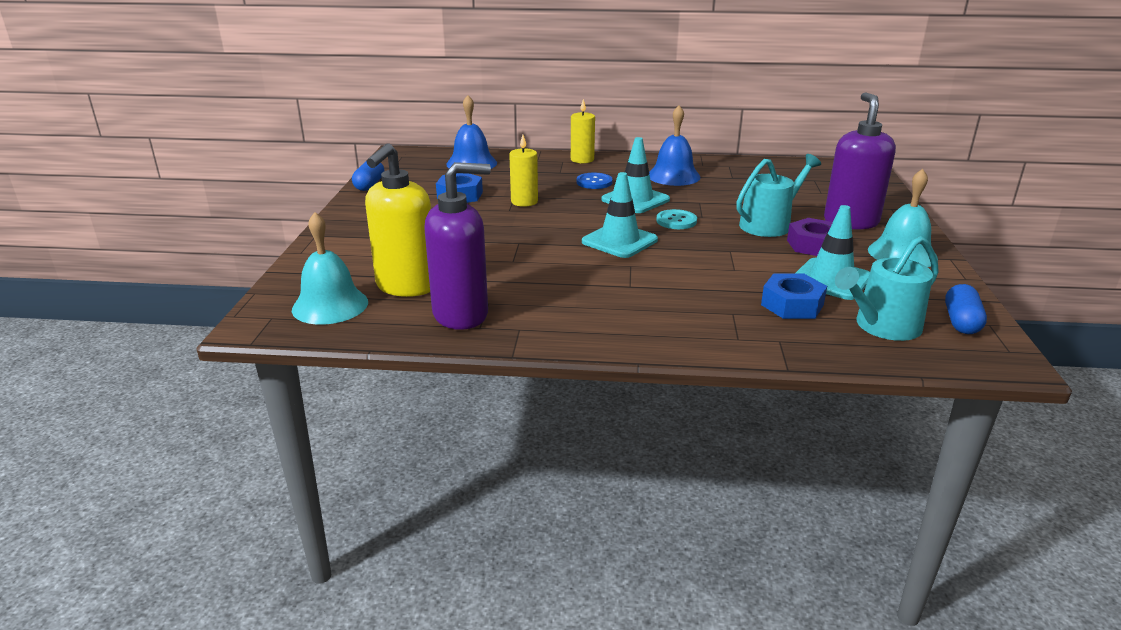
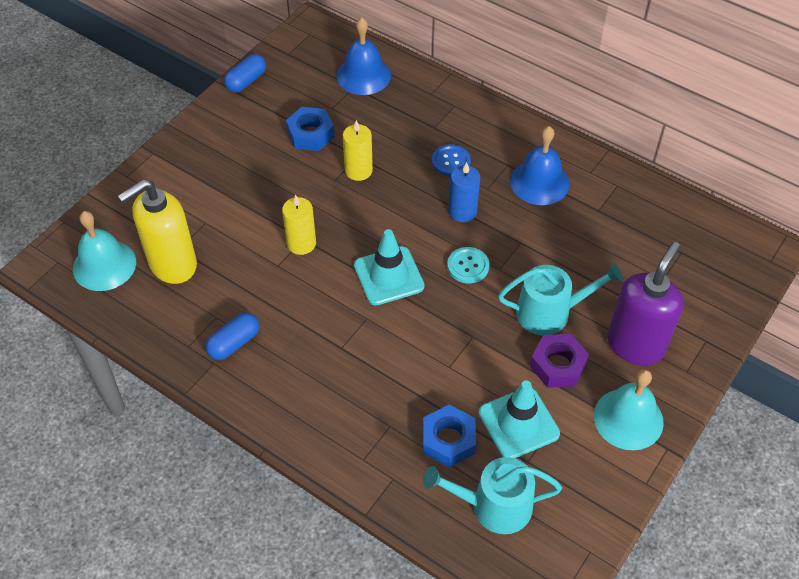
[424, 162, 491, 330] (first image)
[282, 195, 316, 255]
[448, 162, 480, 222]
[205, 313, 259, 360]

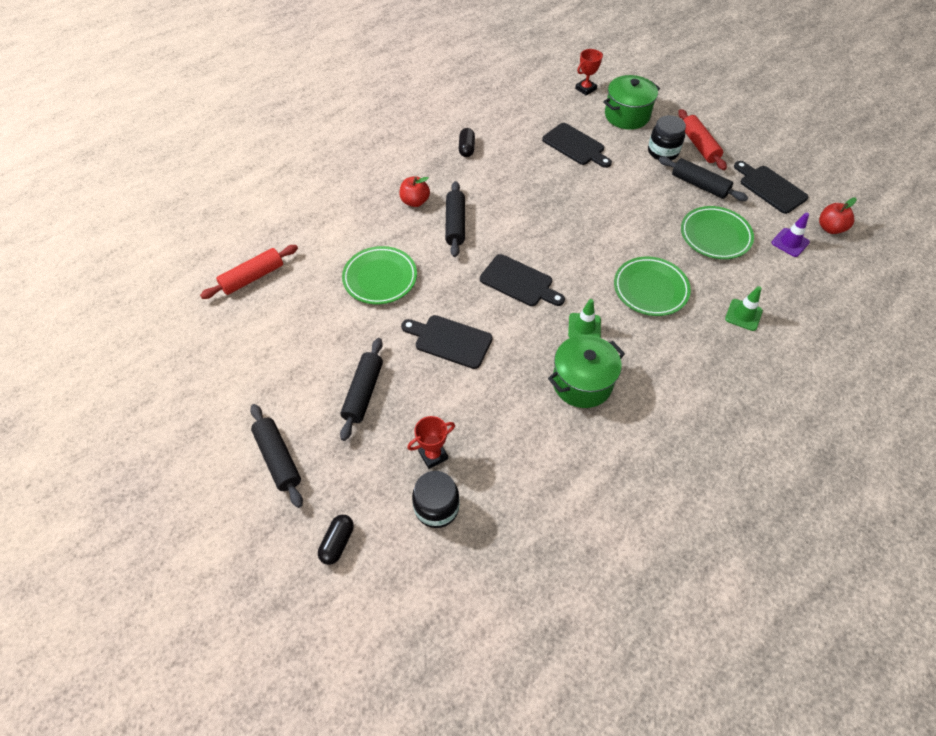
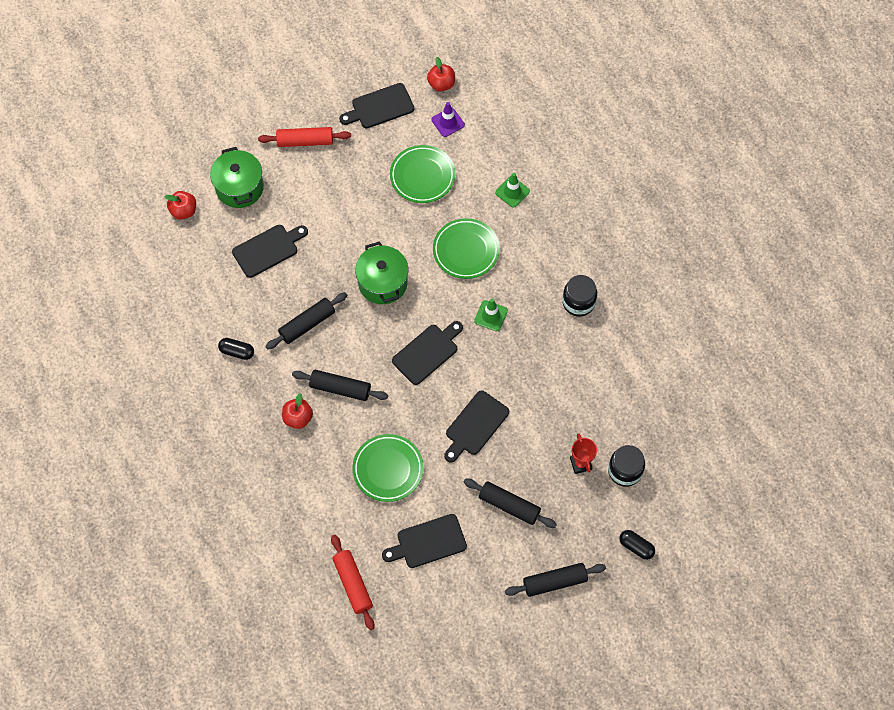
[355, 241, 408, 304]
[164, 191, 196, 220]
[562, 275, 597, 317]
[265, 292, 347, 350]
[382, 514, 467, 568]

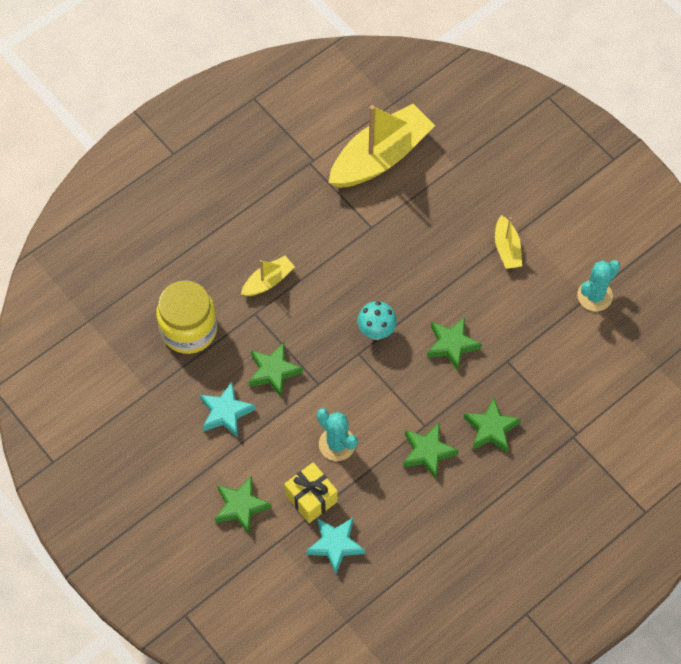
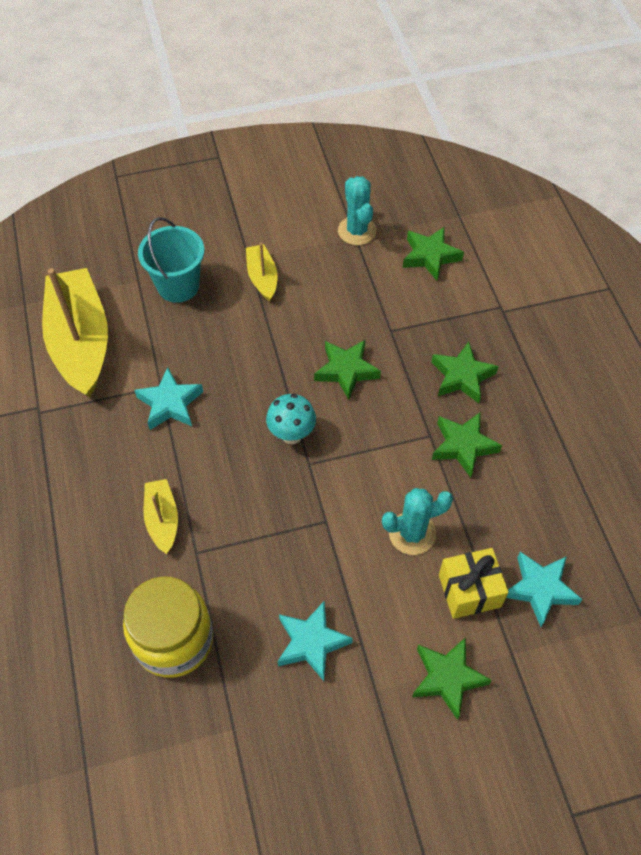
[403, 227, 464, 281]
[246, 243, 278, 302]
[134, 367, 203, 430]
[138, 217, 204, 303]

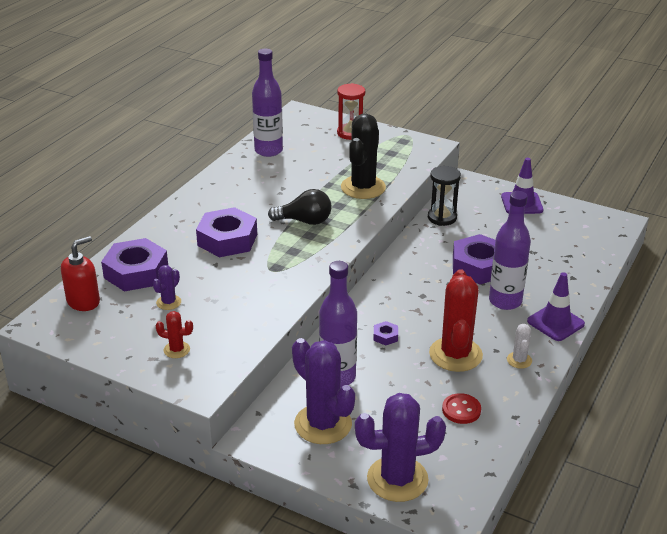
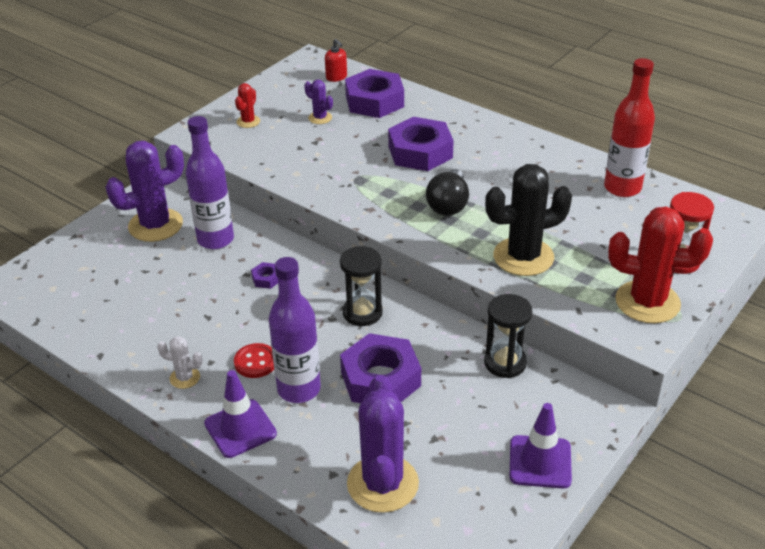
[325, 39, 347, 82]
[604, 58, 655, 197]
[485, 164, 572, 276]
[347, 375, 419, 513]
[608, 206, 713, 323]
[234, 343, 274, 378]
[340, 246, 383, 326]

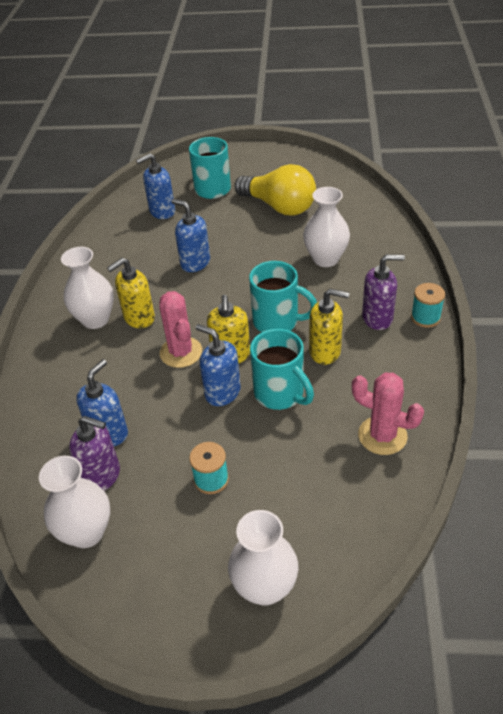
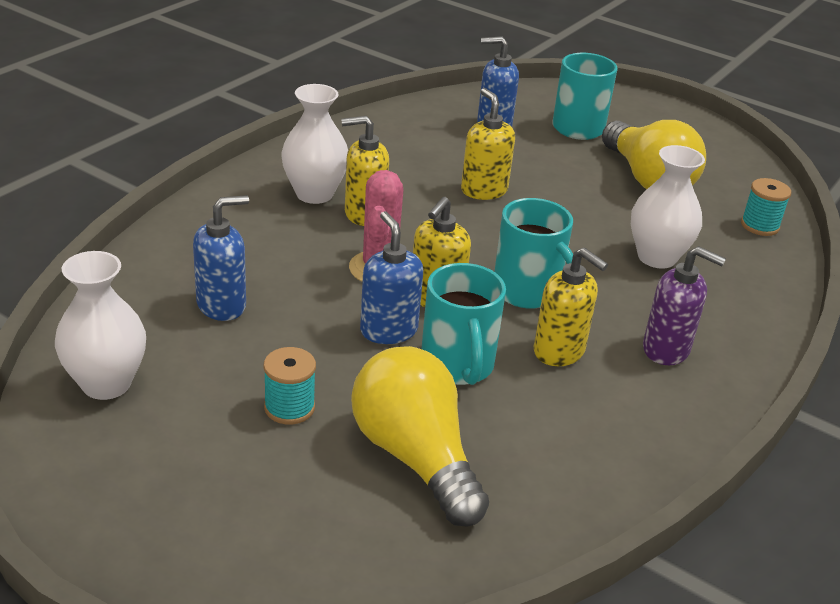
[69, 416, 120, 491] (first image)
[461, 88, 515, 200]
[228, 510, 299, 606] (first image)
[352, 372, 424, 455] (first image)
[741, 178, 791, 236]
[351, 346, 489, 526]

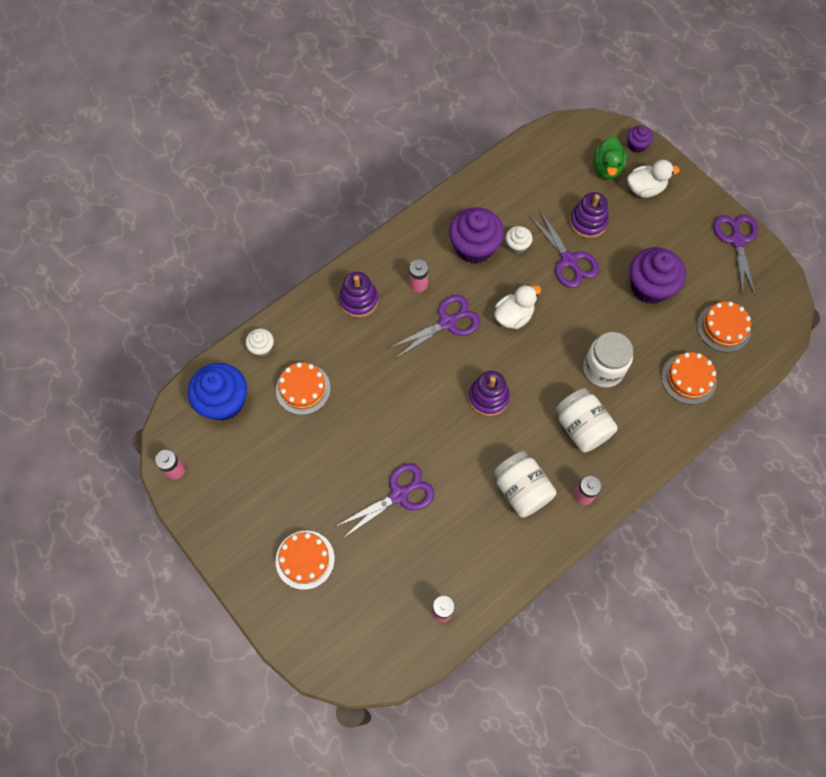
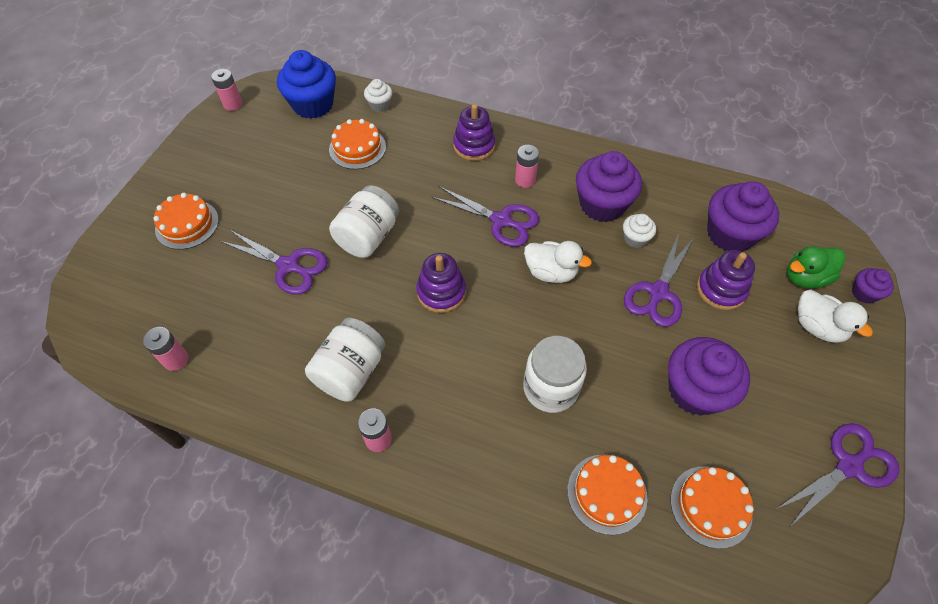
[329, 185, 399, 258]
[707, 181, 779, 252]

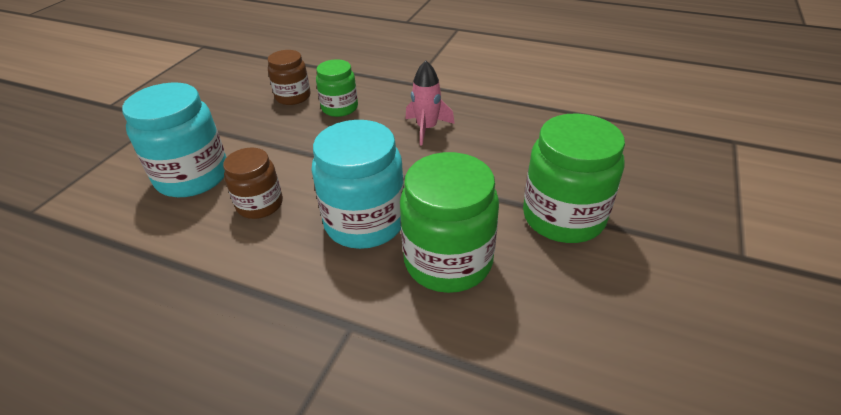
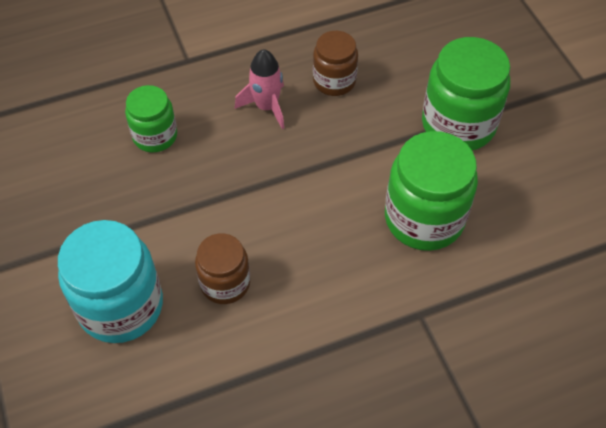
[313, 31, 358, 96]
[311, 120, 404, 249] (first image)

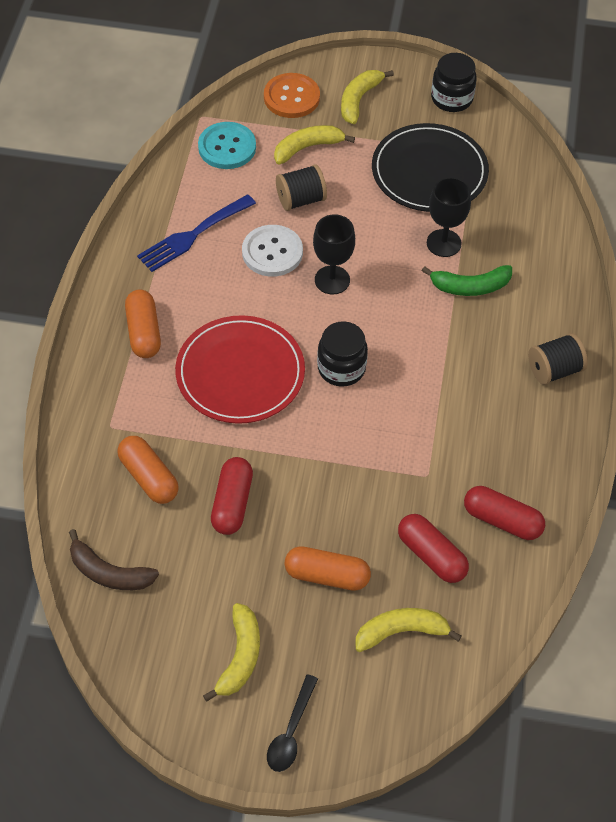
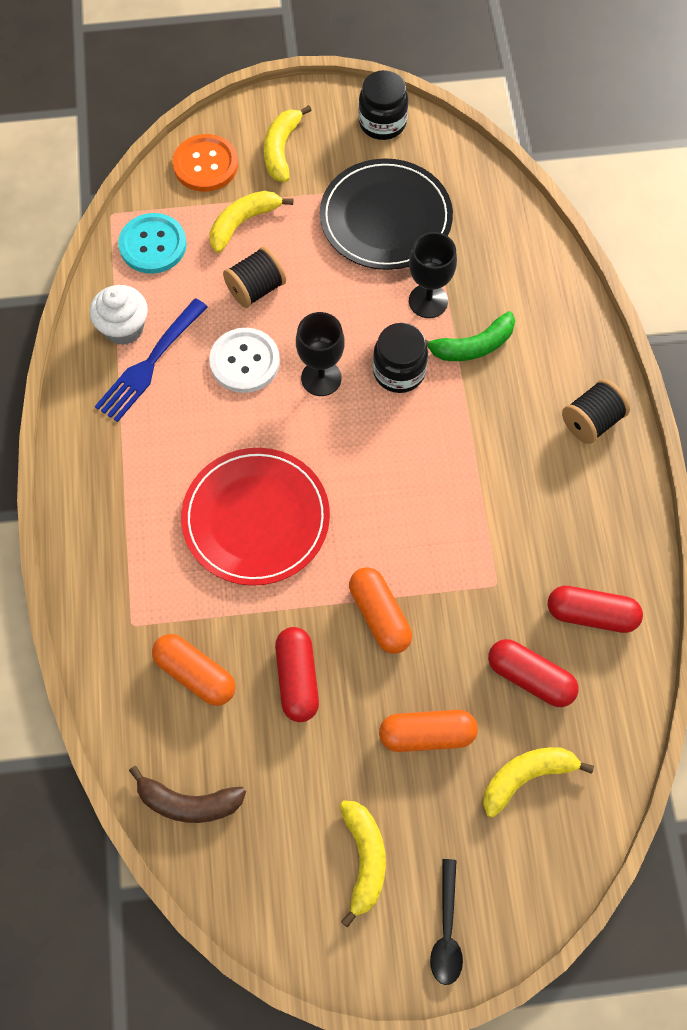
[349, 567, 412, 654]
[373, 323, 428, 393]
[90, 285, 148, 345]

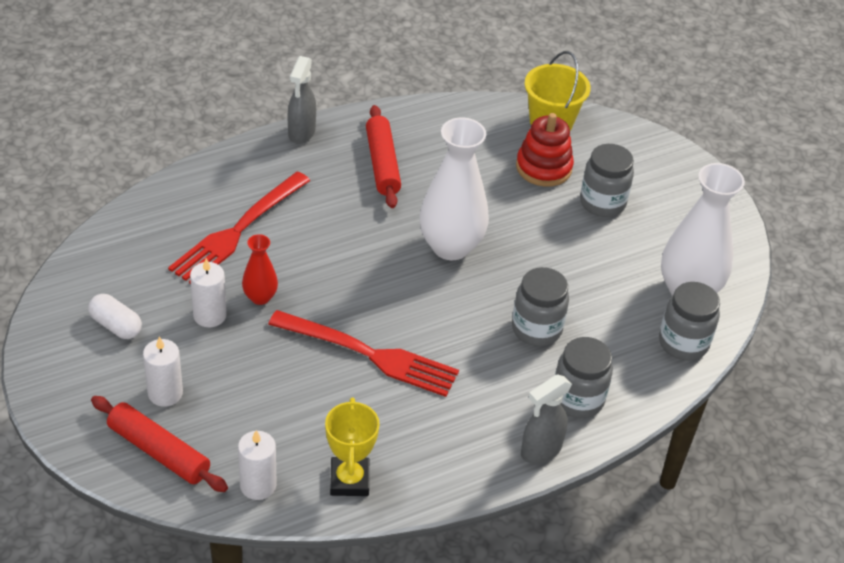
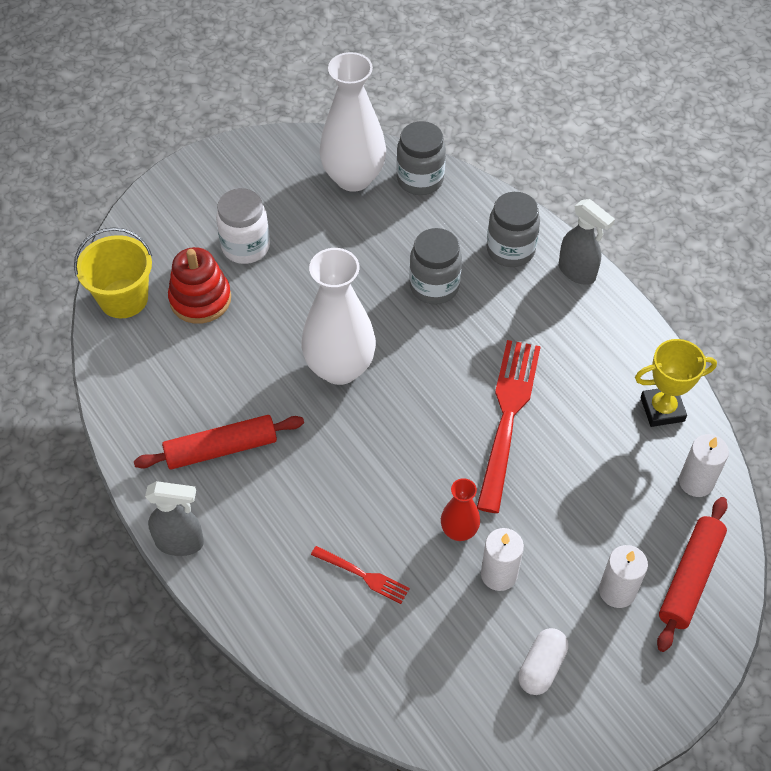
[311, 546, 410, 604]
[216, 188, 270, 264]

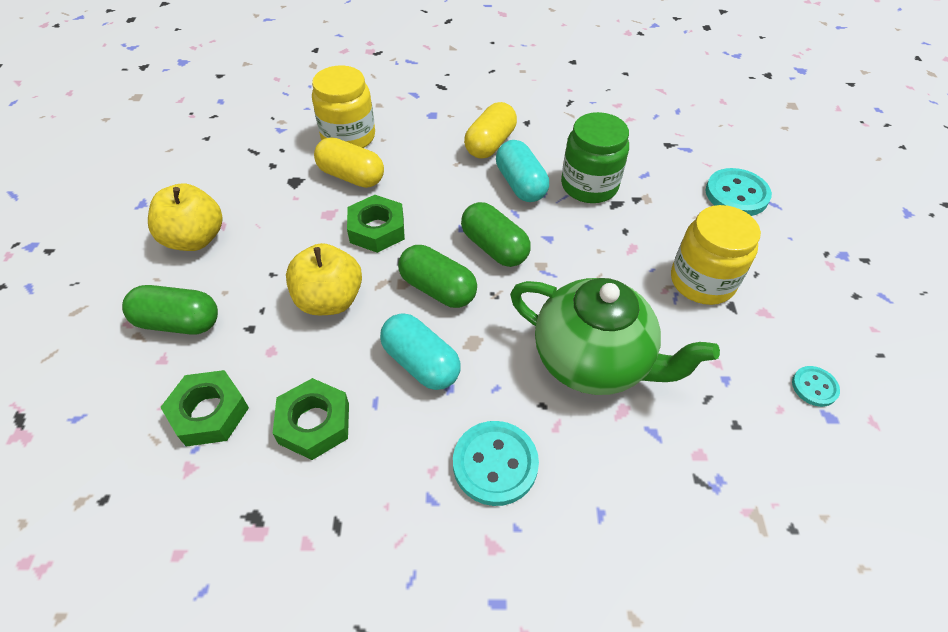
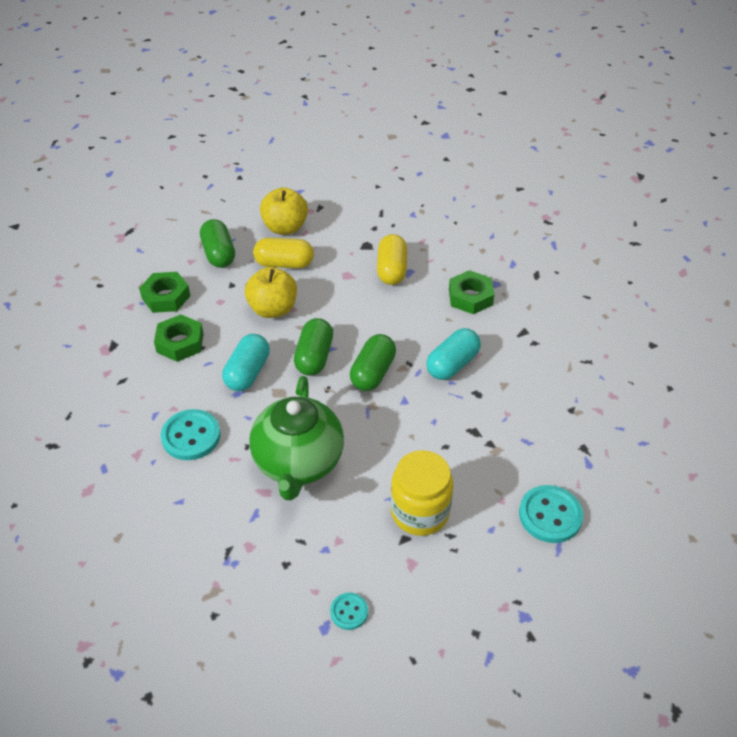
[312, 65, 375, 148] (first image)
[449, 270, 494, 314]
[253, 238, 314, 268]
[561, 112, 629, 203] (first image)

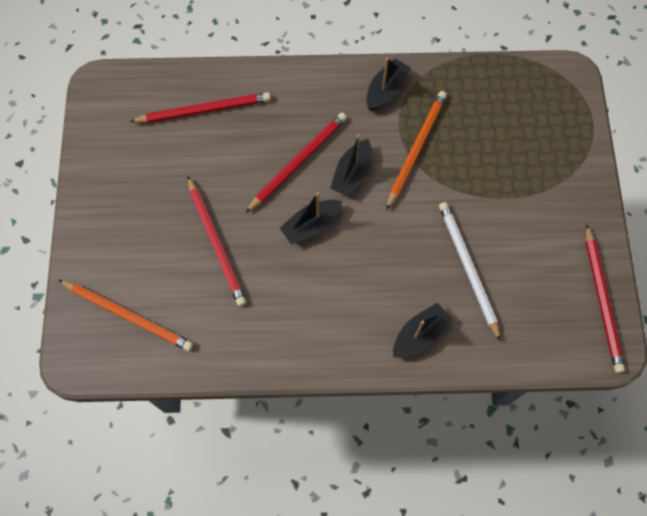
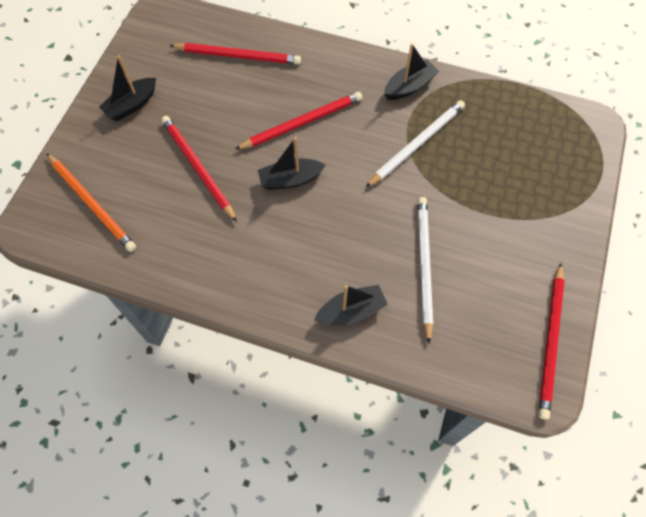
[161, 116, 237, 222]
[99, 55, 156, 121]
[365, 100, 465, 188]

